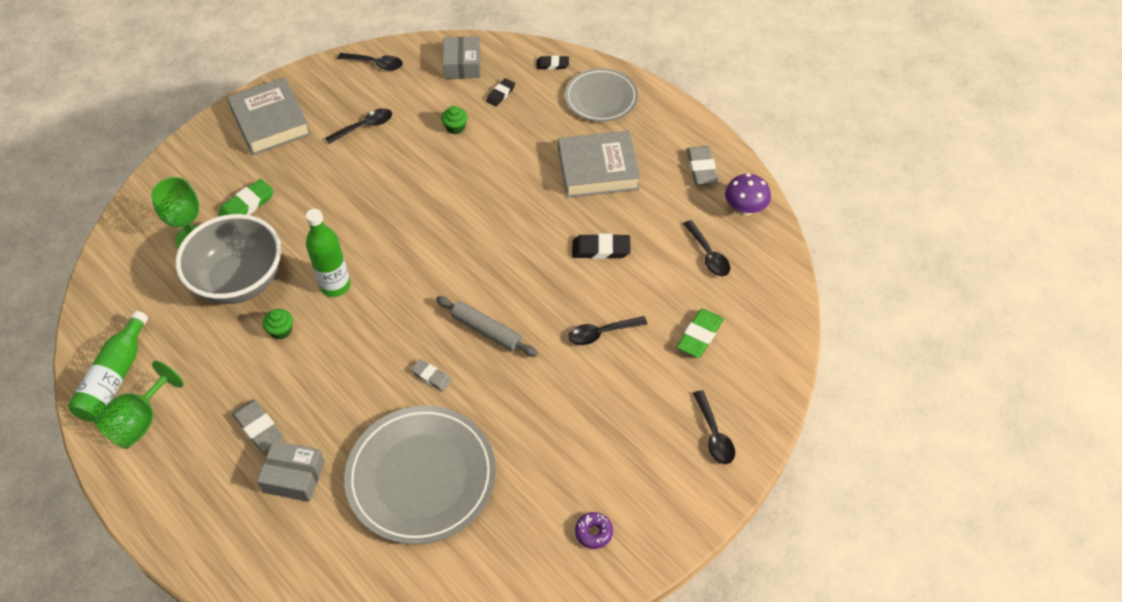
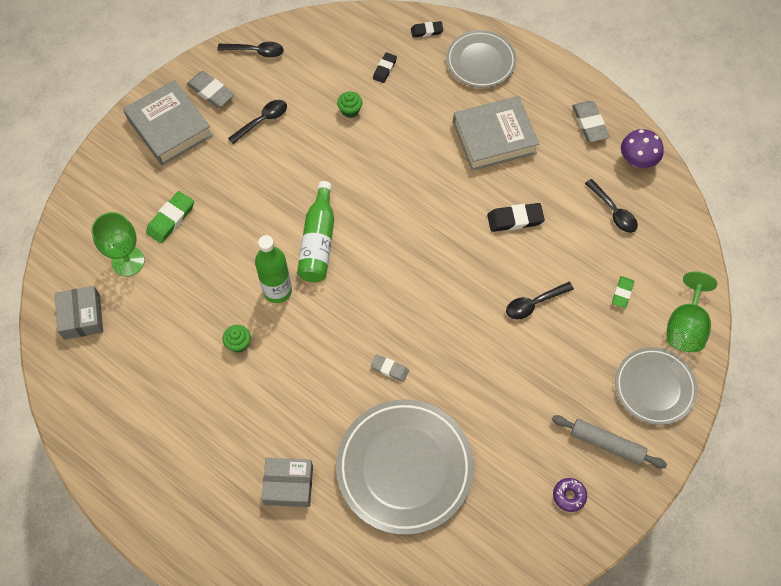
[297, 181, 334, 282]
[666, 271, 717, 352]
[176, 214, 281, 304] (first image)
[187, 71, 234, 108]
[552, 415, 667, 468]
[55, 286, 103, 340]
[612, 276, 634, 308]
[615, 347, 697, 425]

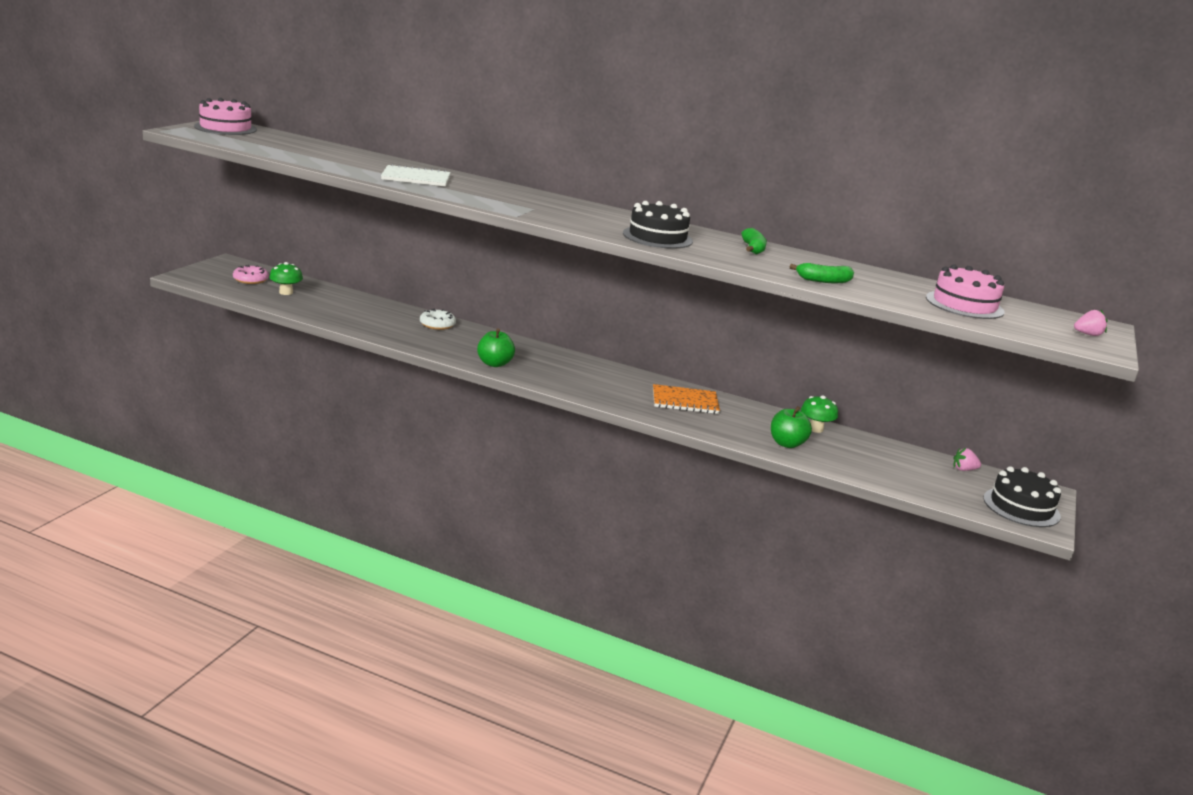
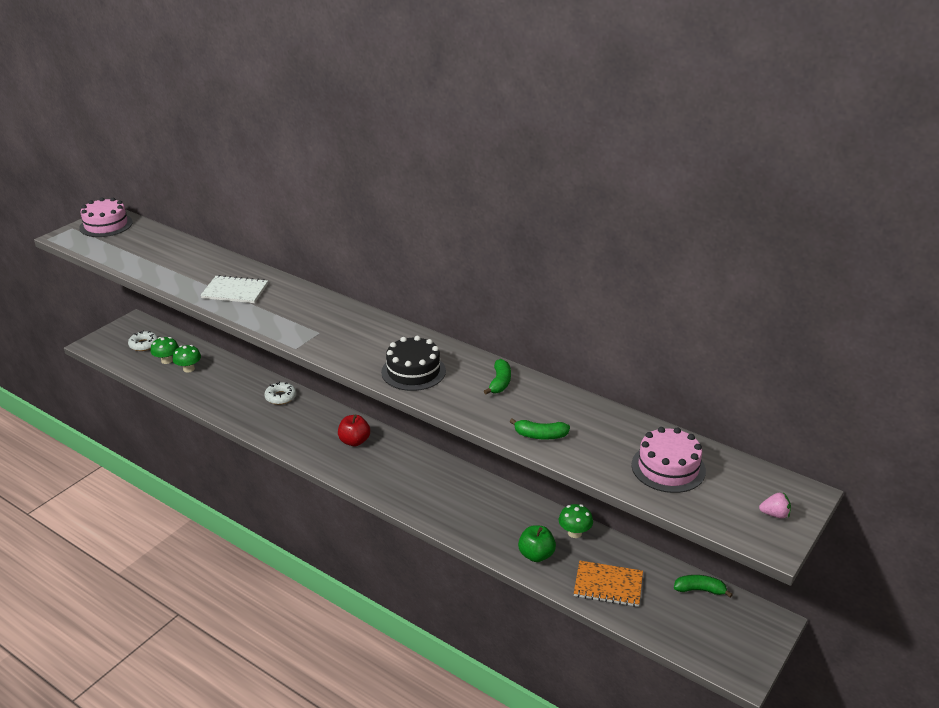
[128, 330, 158, 351]
[477, 328, 515, 367] (first image)
[574, 561, 643, 607]
[674, 575, 733, 598]
[983, 466, 1061, 527] (first image)
[173, 345, 201, 372]
[338, 415, 370, 446]

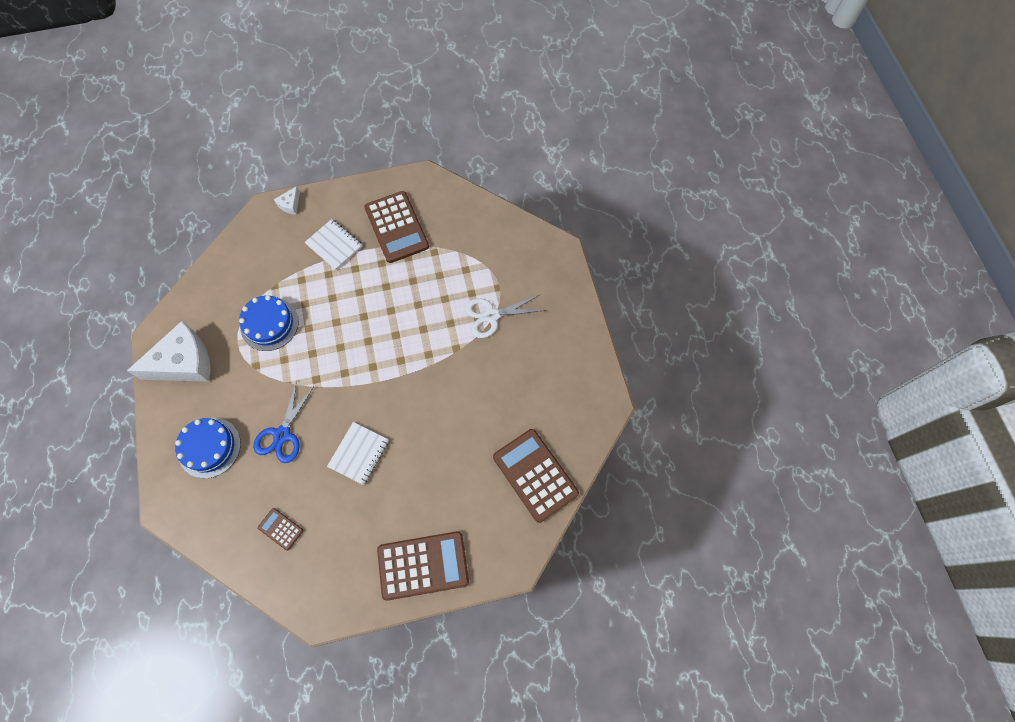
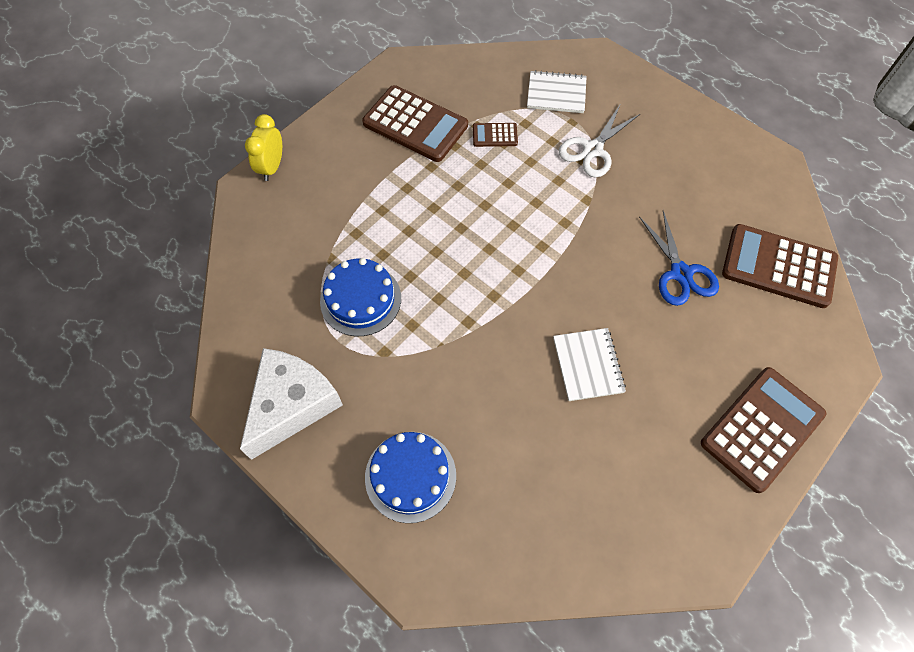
[639, 211, 719, 306]
[473, 123, 518, 147]
[245, 114, 282, 181]
[527, 70, 587, 113]

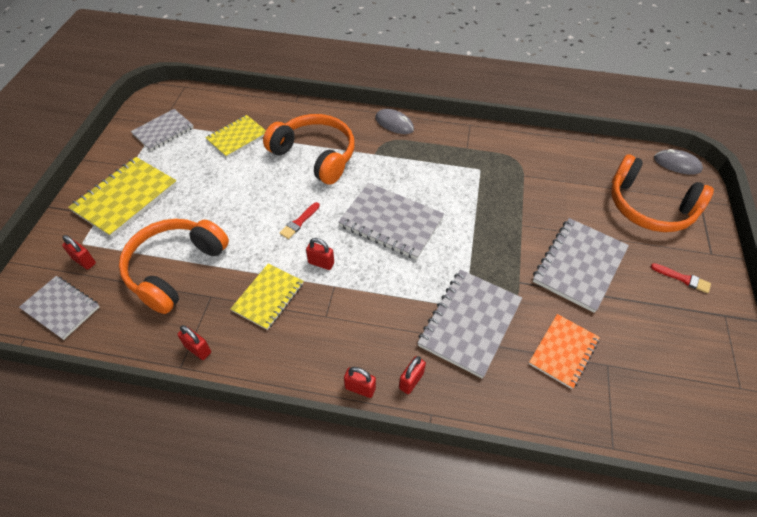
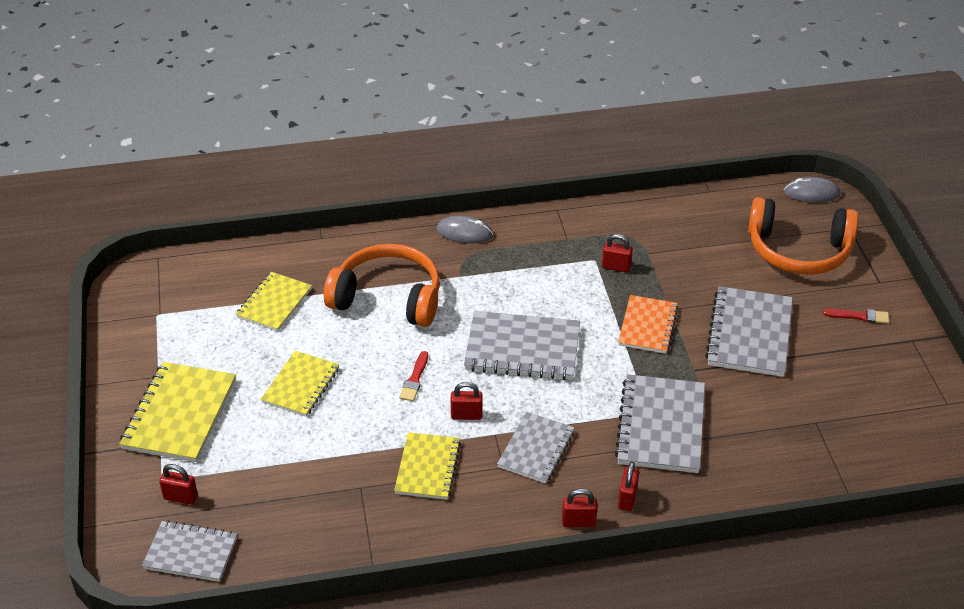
[119, 219, 229, 314] (first image)
[497, 412, 574, 484]
[602, 234, 633, 272]
[618, 295, 678, 354]
[261, 351, 339, 417]

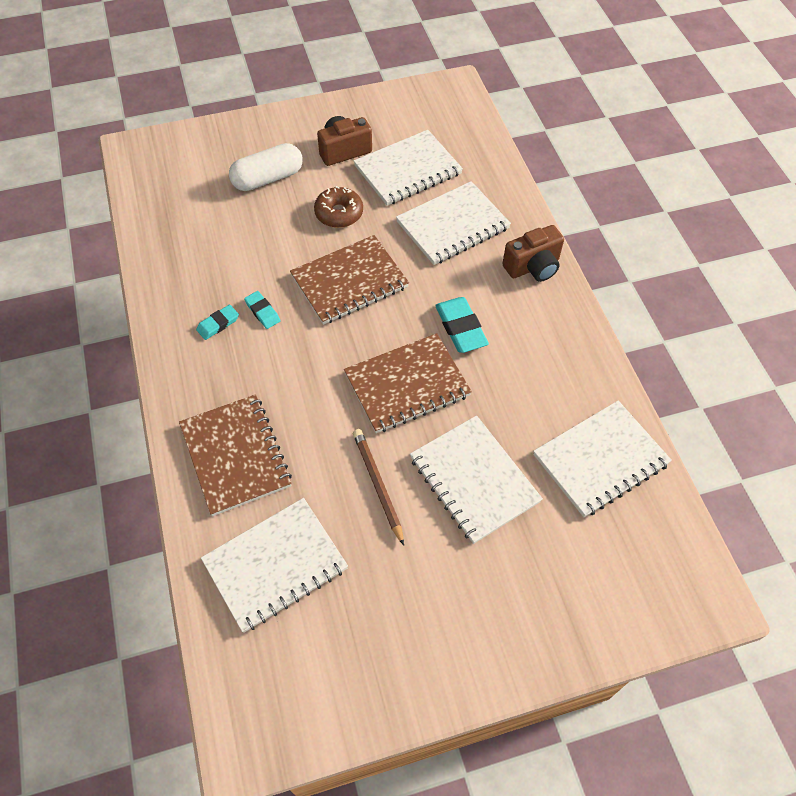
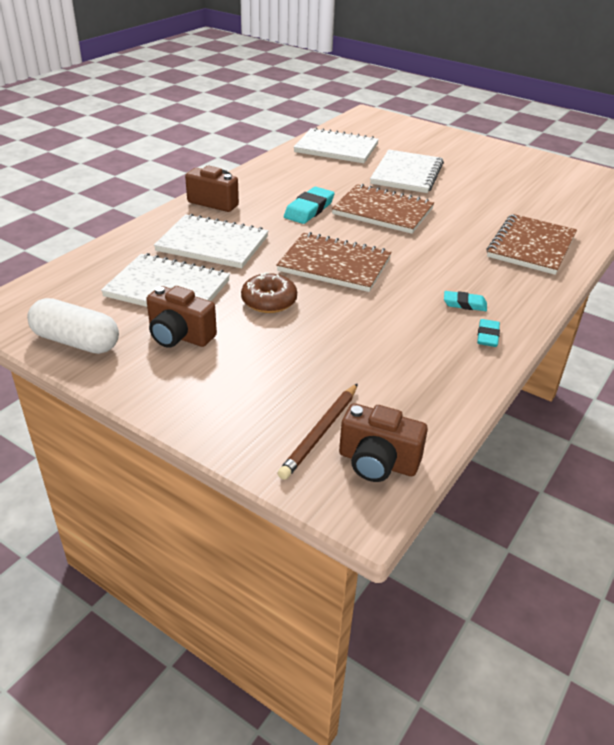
[201, 498, 348, 633] (first image)
[27, 298, 119, 354]
[477, 319, 500, 347]
[278, 383, 358, 480]
[339, 403, 428, 482]

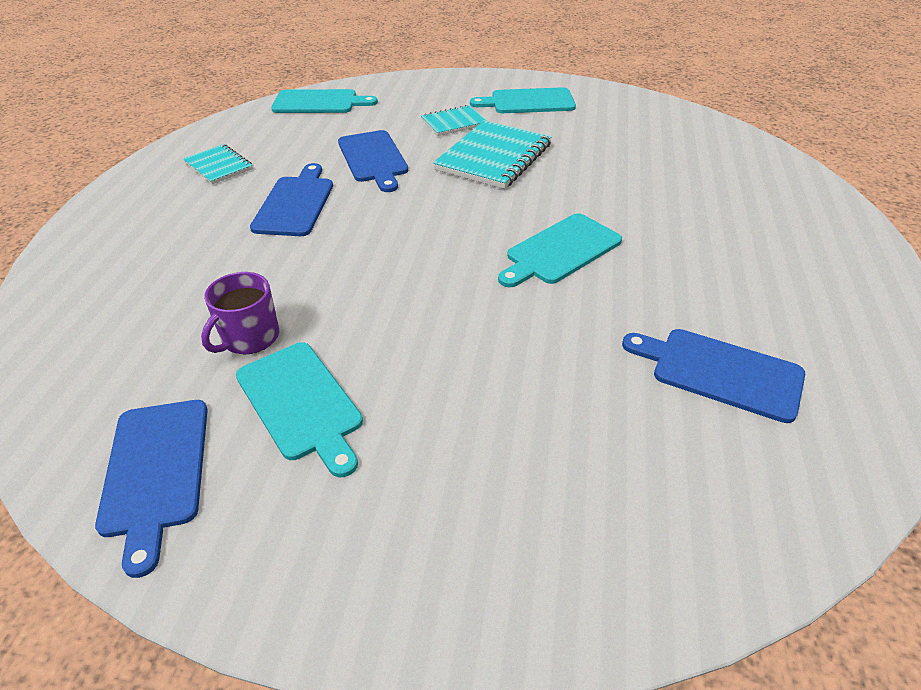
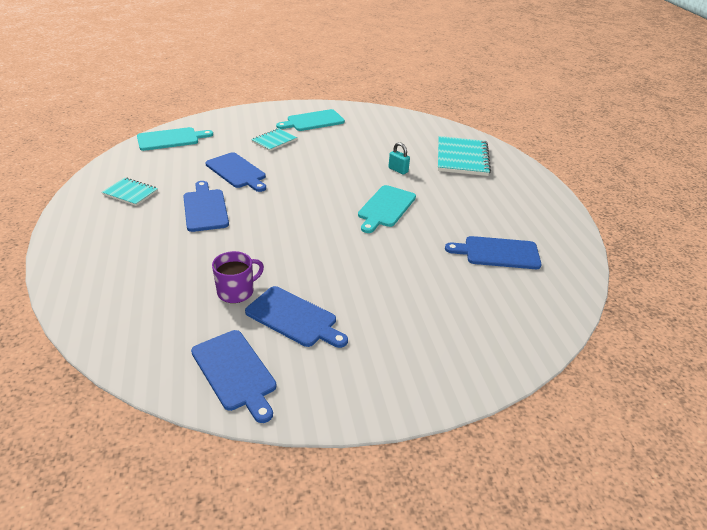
[212, 251, 264, 303]
[245, 286, 348, 348]
[438, 136, 491, 176]
[388, 142, 410, 175]

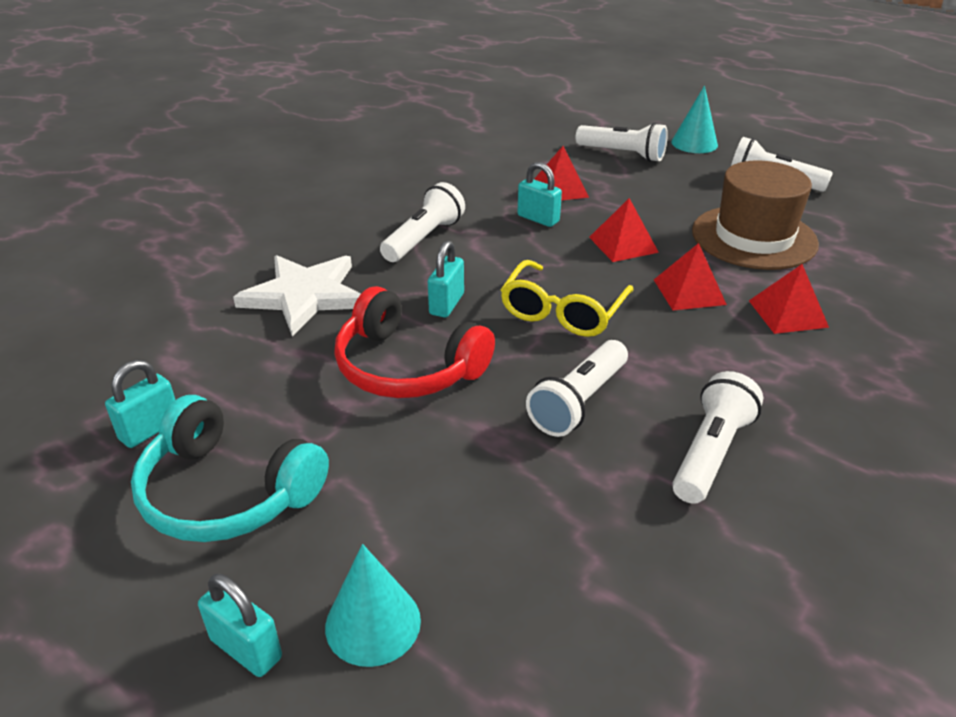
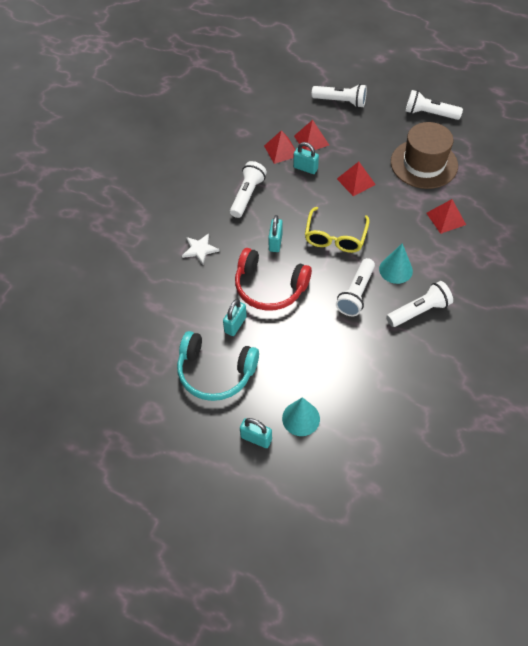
[223, 299, 247, 336]
[182, 233, 220, 265]
[264, 130, 295, 164]
[379, 243, 413, 284]
[386, 281, 453, 327]

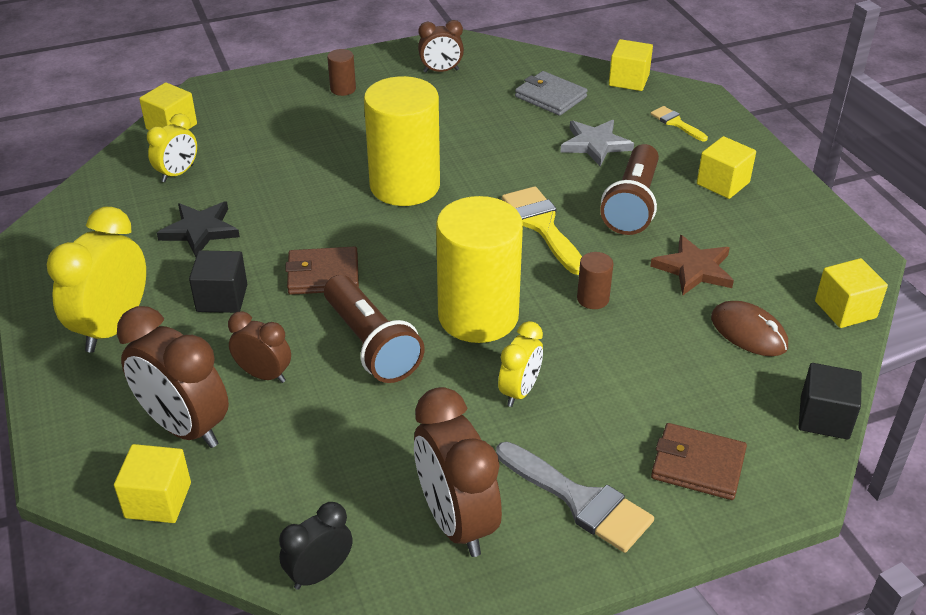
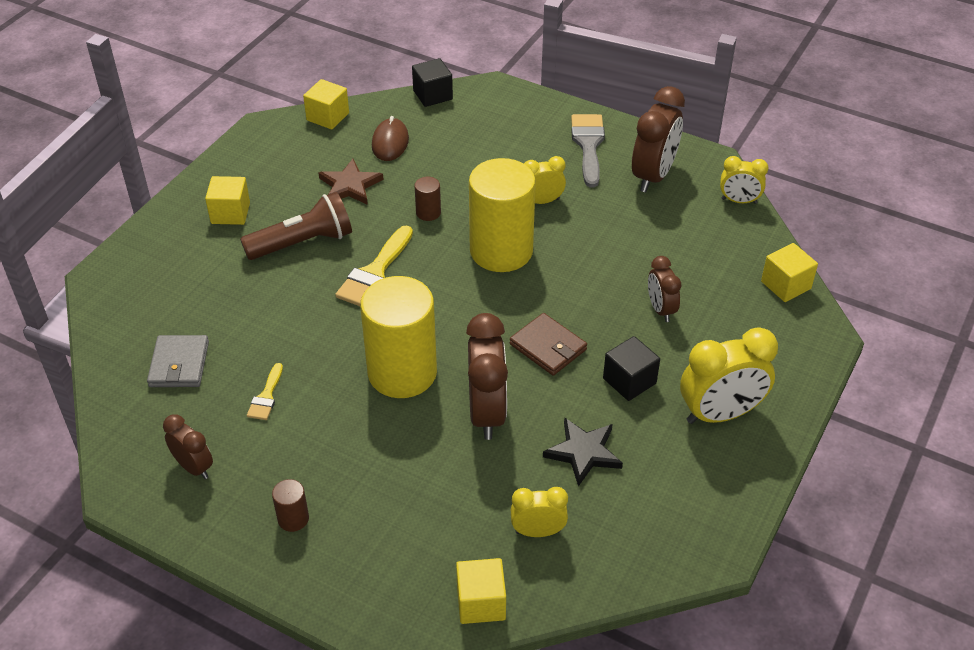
[466, 313, 508, 440]
[720, 156, 769, 204]
[324, 275, 425, 383] (first image)
[560, 120, 634, 167] (first image)
[609, 39, 653, 91] (first image)
[247, 363, 283, 420]
[651, 423, 747, 500] (first image)

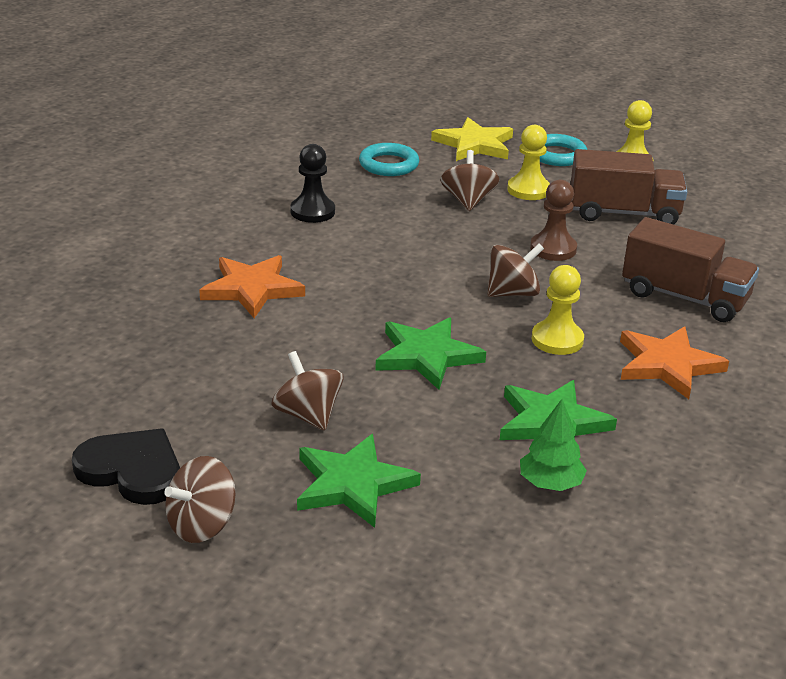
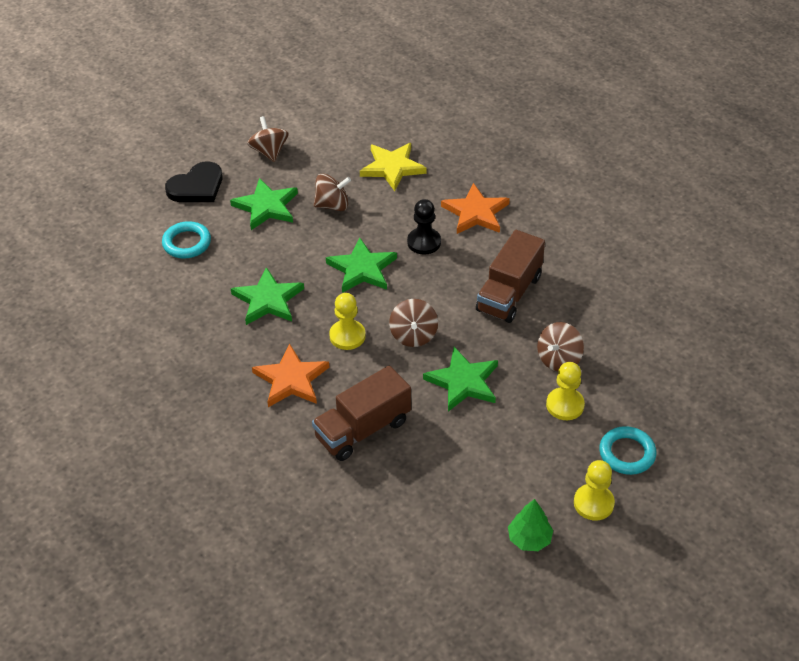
[165, 161, 222, 202]
[407, 199, 441, 255]
[162, 221, 211, 258]
[360, 143, 427, 191]
[537, 322, 584, 371]
[508, 499, 553, 551]
[423, 347, 498, 412]
[476, 230, 545, 323]

